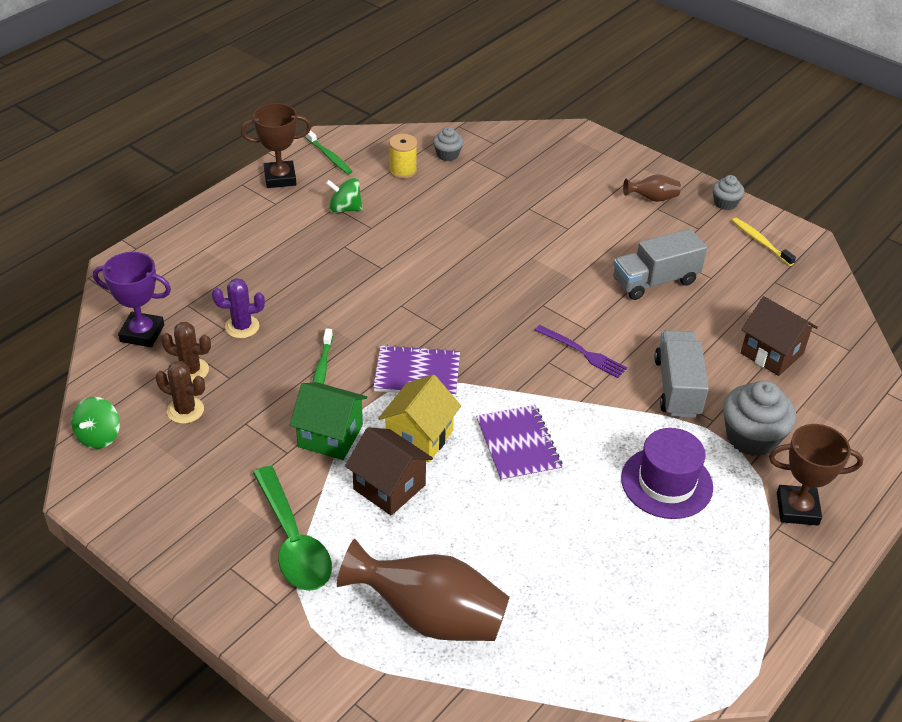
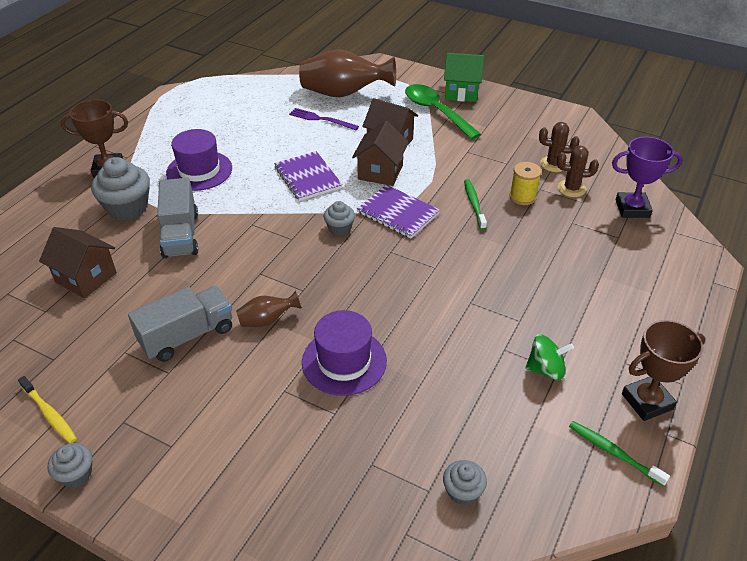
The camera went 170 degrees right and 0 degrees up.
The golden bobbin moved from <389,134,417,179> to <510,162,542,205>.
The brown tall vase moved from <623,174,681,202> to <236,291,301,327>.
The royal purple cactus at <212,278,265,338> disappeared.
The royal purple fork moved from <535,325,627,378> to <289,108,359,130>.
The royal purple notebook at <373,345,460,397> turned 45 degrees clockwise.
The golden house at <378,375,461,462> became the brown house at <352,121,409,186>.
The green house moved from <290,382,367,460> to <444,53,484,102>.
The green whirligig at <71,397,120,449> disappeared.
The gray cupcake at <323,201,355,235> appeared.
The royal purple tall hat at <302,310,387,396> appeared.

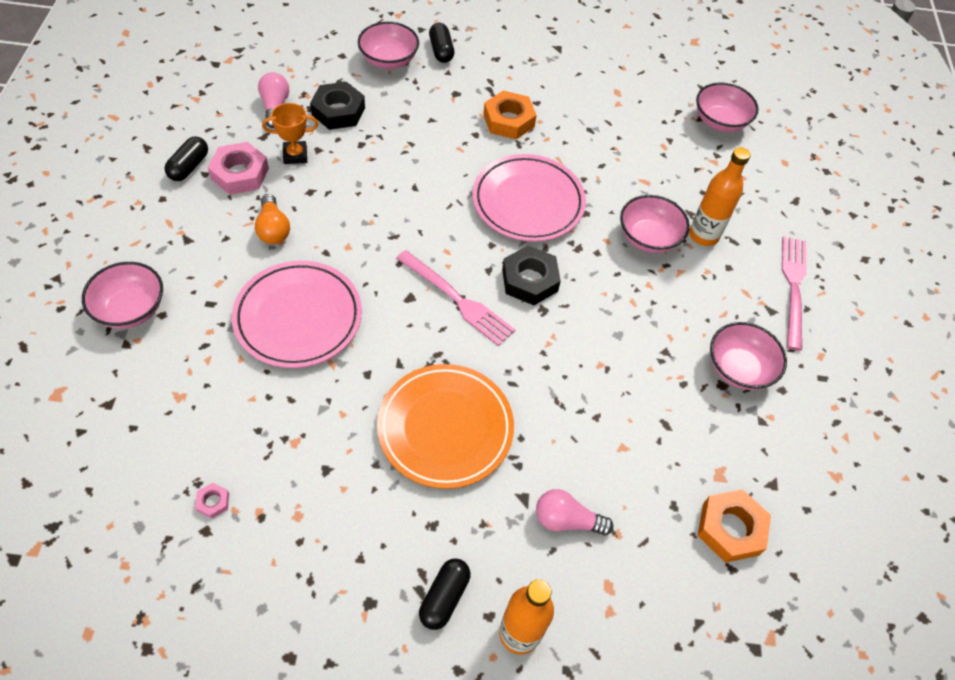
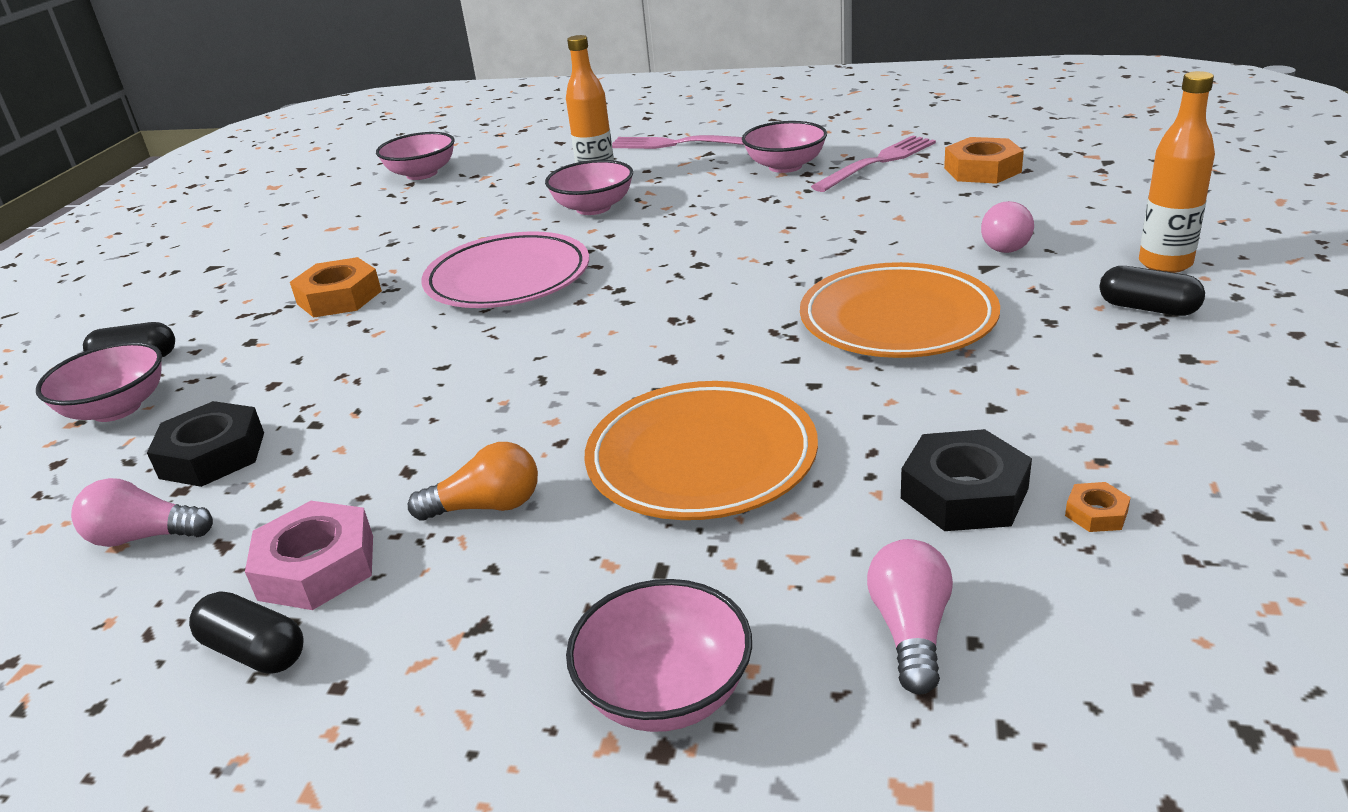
The camera went 75 degrees left and 25 degrees down.
The orange trophy at <262,103,318,164> disappeared.
The jet-black hex nut moved from <502,245,561,305> to <901,429,1032,531>.
The rose-pink fork moved from <396,250,515,346> to <811,135,936,192>.
The rose-pink plate at <232,261,362,368> became the orange plate at <585,381,818,520>.
The rose-pink hex nut at <195,483,229,519> became the orange hex nut at <1065,482,1131,532>.
The rose-pink light bulb at <867,539,953,694> appeared.

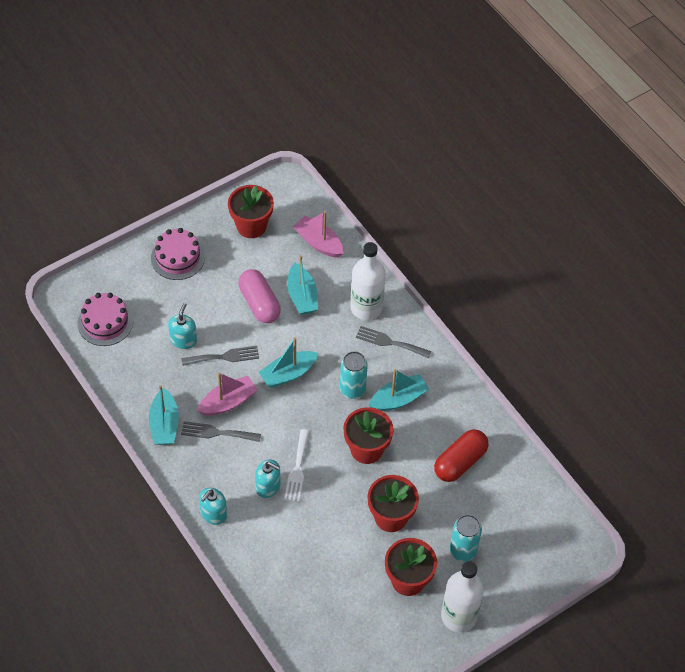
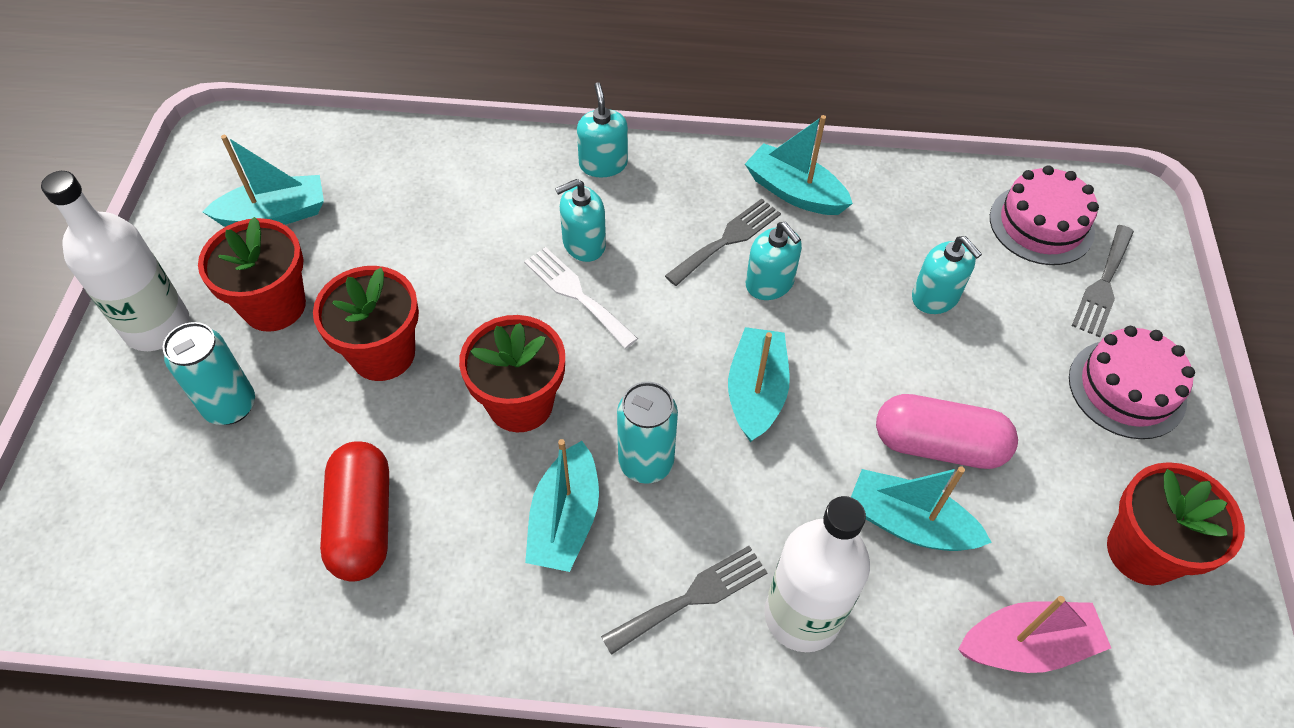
The camera went 130 degrees right and 0 degrees up.
The gray fork moved from <181,346,259,366> to <1072,225,1134,337>.
The rose-pink boat at <197,373,257,416> was replaced by the aqua soap dispenser at <746,222,802,300>.
The aqua boat at <202,135,324,227> appeared.

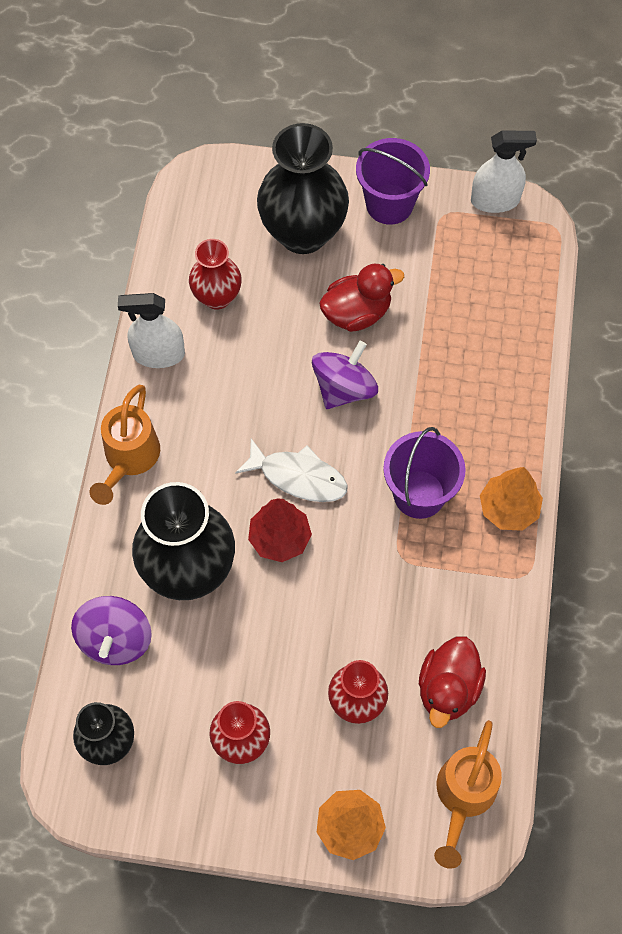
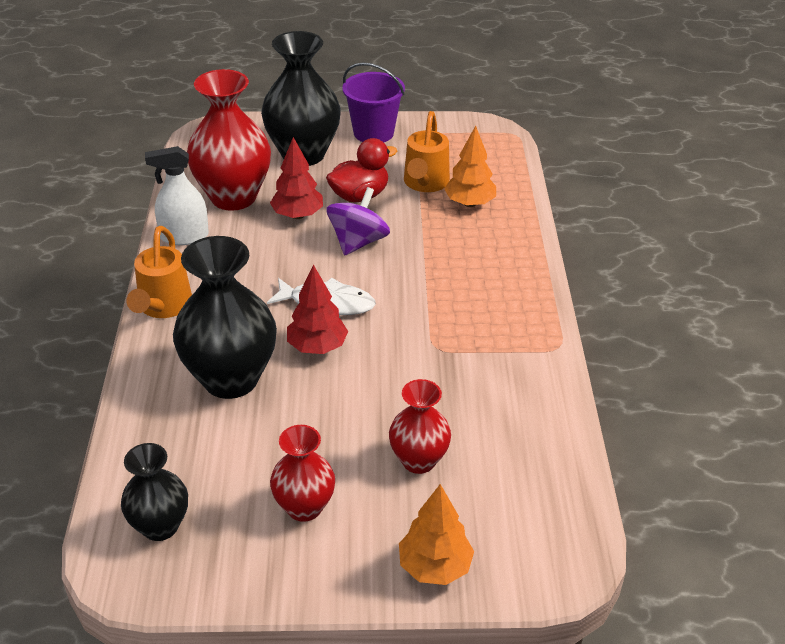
The camera went 10 degrees left and 25 degrees down.
The snow-white sprayer at <471,130,537,213> disappeared.
The crimson tall vase at <189,239,242,309> changed to 1.75 times the size.
The royal purple pail at <383,427,466,519> disappeared.
The orange fir tree moved from <480,467,543,531> to <444,126,496,207>.
The royal purple whirligig at <71,596,152,665> disappeared.
The crimson duck at <419,636,486,728> disappeared.
The orange sprinkling can moved from <434,720,502,869> to <404,111,450,192>.
The crimson fir tree at <270,137,323,219> appeared.

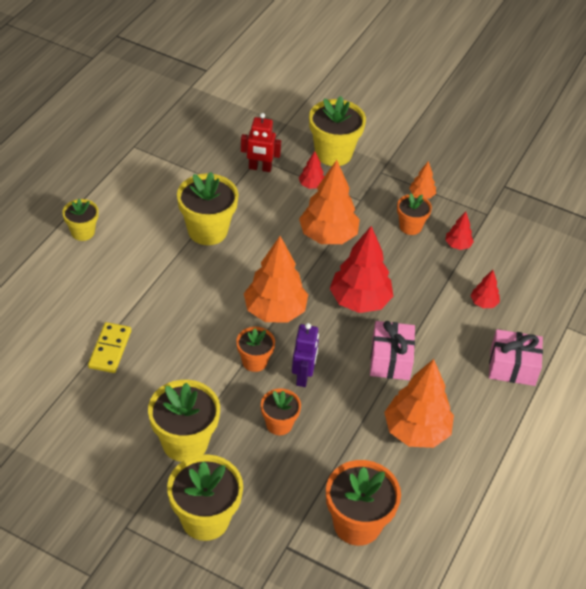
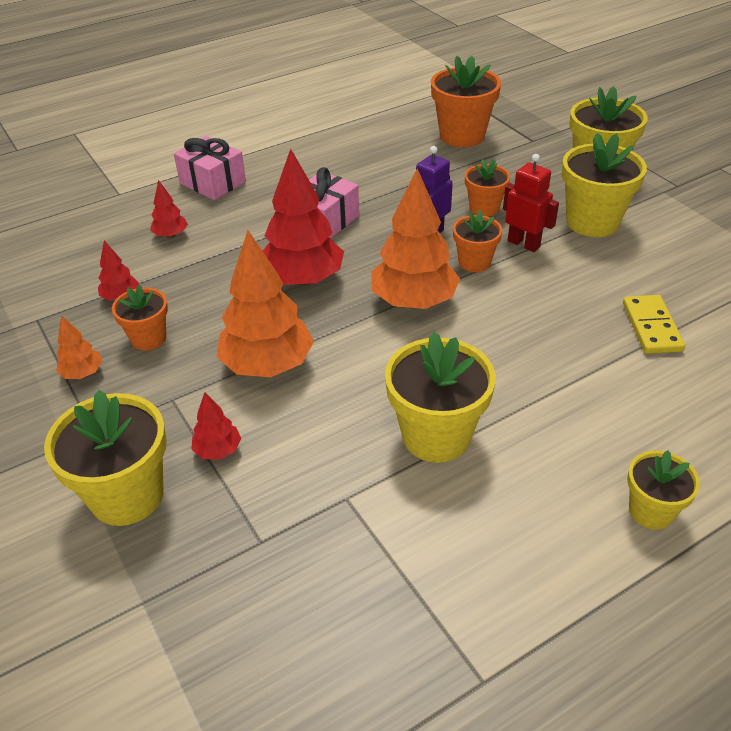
The camera went 145 degrees left and 5 degrees down.
The crimson robot figure moved from <241,113,281,172> to <503,154,559,252>.
The golden domino tile at <88,322,131,373> turned 45 degrees counterclockwise.
The orange fir tree at <384,359,454,448> disappeared.

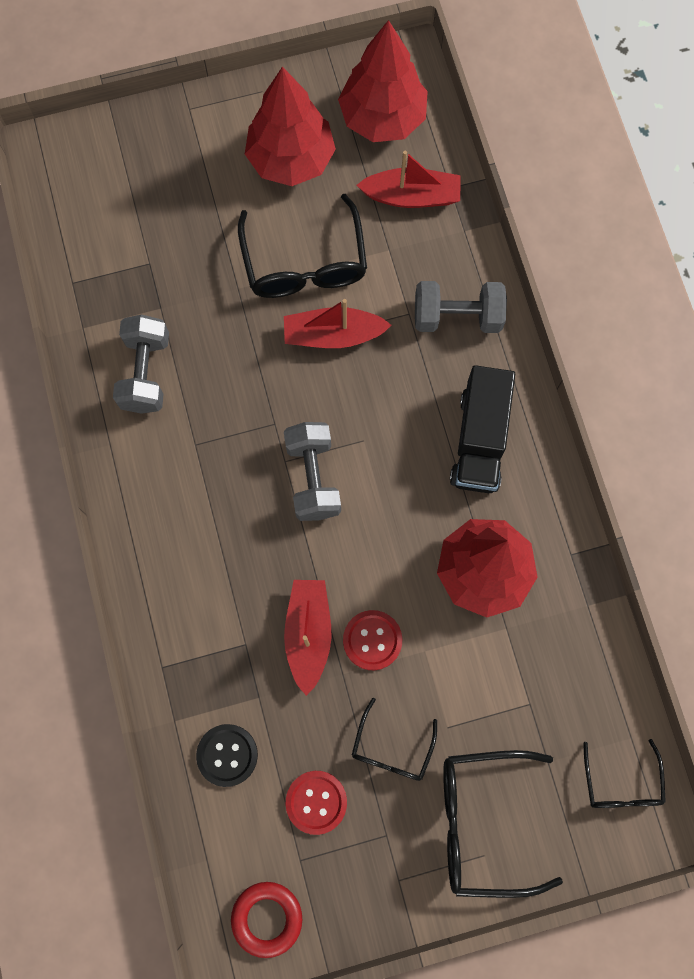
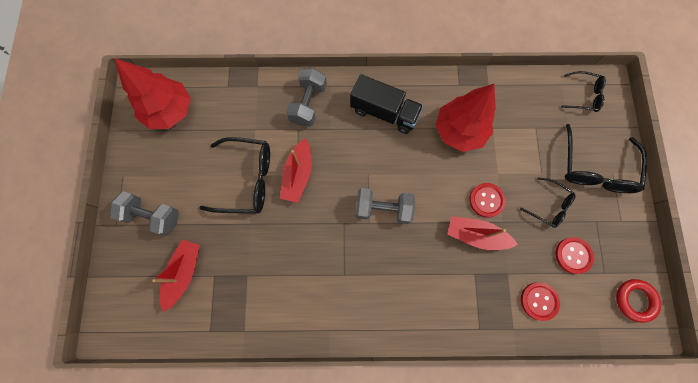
The camera went 75 degrees left and 0 degrees up.
The crimson fir tree at <245,67,336,186> disappeared.
The crimson boat moved from <356,151,461,208> to <152,239,200,312>.
The gray free weight moved from <113,314,169,414> to <110,191,179,236>.
The jet-black button at <196,724,258,787> became the crimson button at <521,282,560,321>.

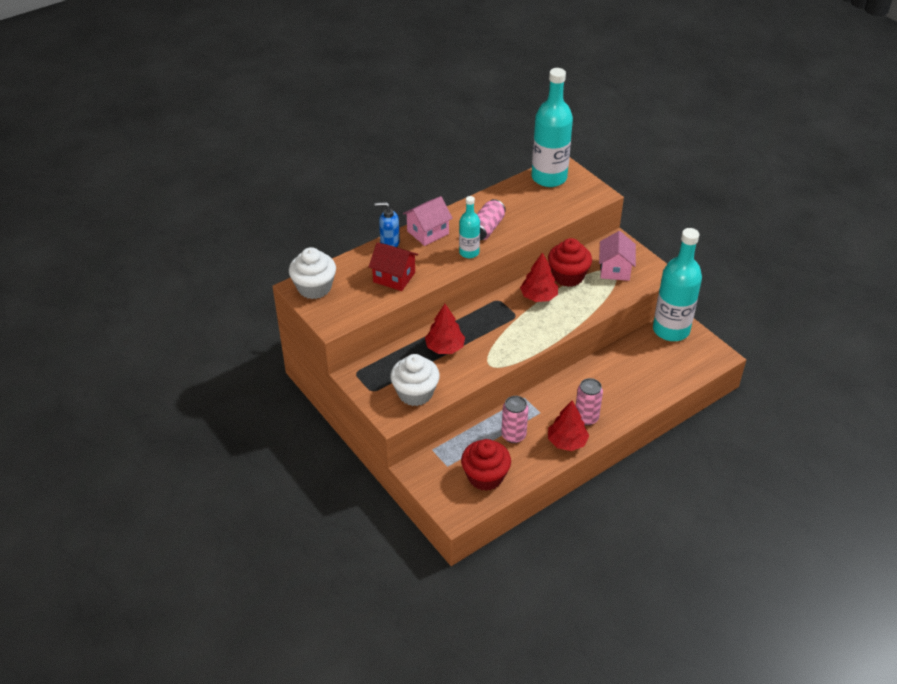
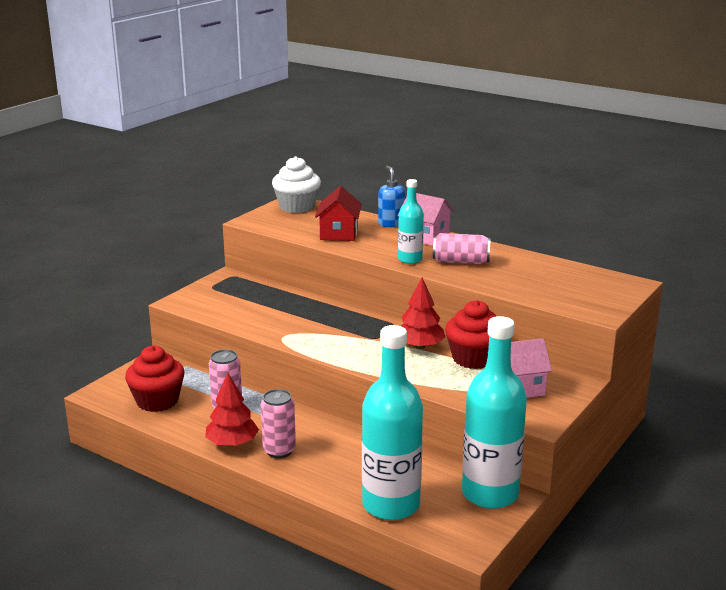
The camera went 70 degrees right and 20 degrees down.
The aqua bottle moved from <531,68,573,187> to <362,325,423,520>.
The crimson fir tree at <425,304,465,354> disappeared.
The snow-white cupcake at <390,354,440,406> disappeared.

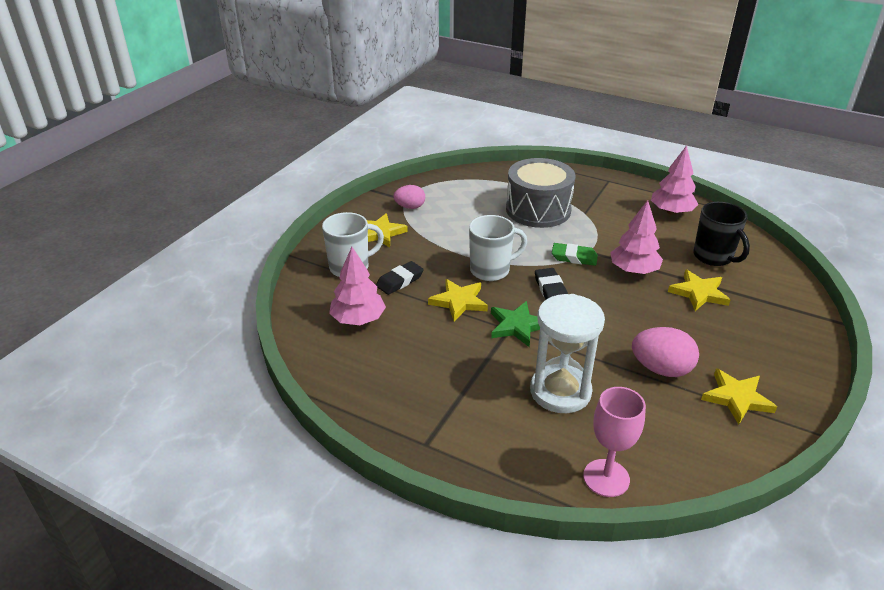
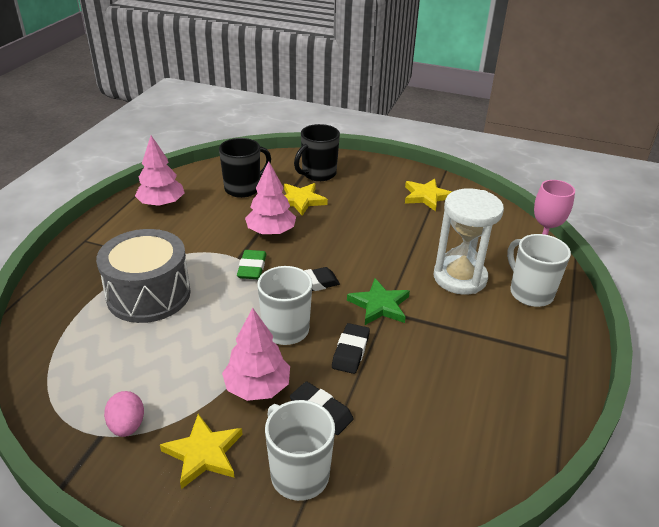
The camera went 100 degrees left and 0 degrees up.
The rose-pink fir tree moved from <329,247,386,325> to <222,308,290,401>.
The golden five-pointed star at <428,279,488,321> was replaced by the jet-black gum eraser at <332,323,370,374>.
The rose-pink egg shape at <632,327,699,377> disappeared.
The jet-black coffee mug at <294,124,340,181> appeared.
The snow-white coffee mug at <507,234,571,307> appeared.

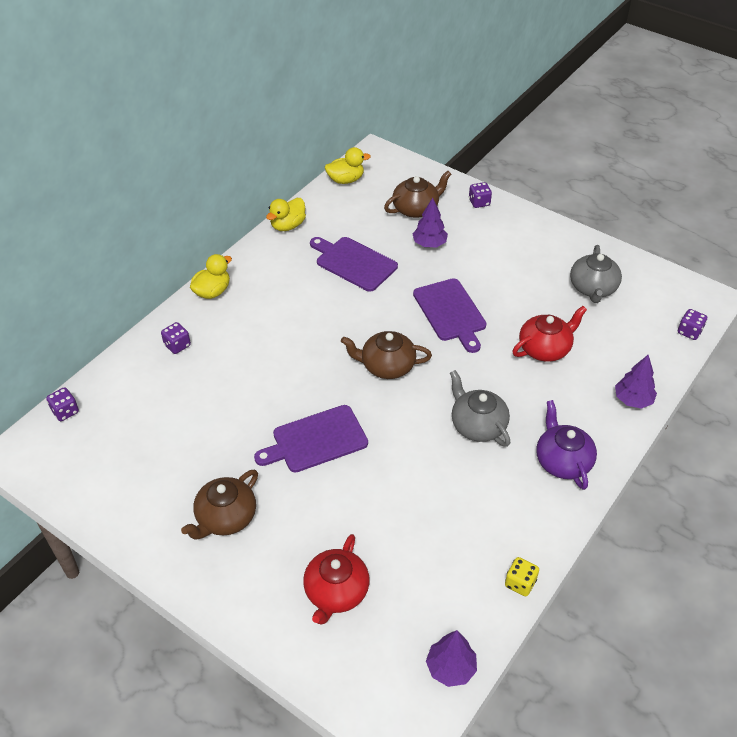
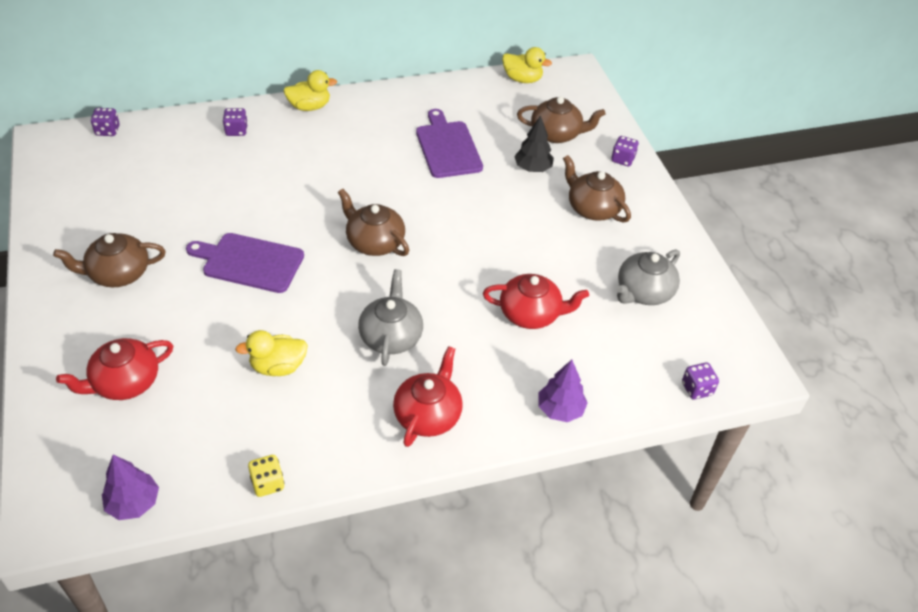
The camera went 35 degrees right and 0 degrees up.
The golden duck moved from <266,198,306,231> to <235,330,308,376>.
The royal purple fir tree at <413,198,448,247> became the jet-black fir tree at <514,115,554,172>.
The royal purple cutting board at <413,278,487,353> disappeared.
The royal purple teapot at <536,400,597,490> became the crimson teapot at <393,346,463,447>.
The brown teapot at <563,155,631,222> appeared.

